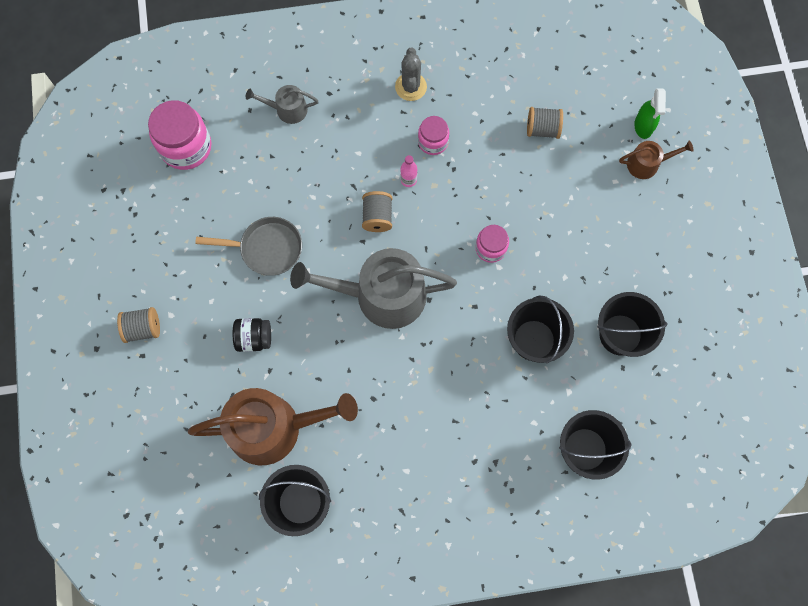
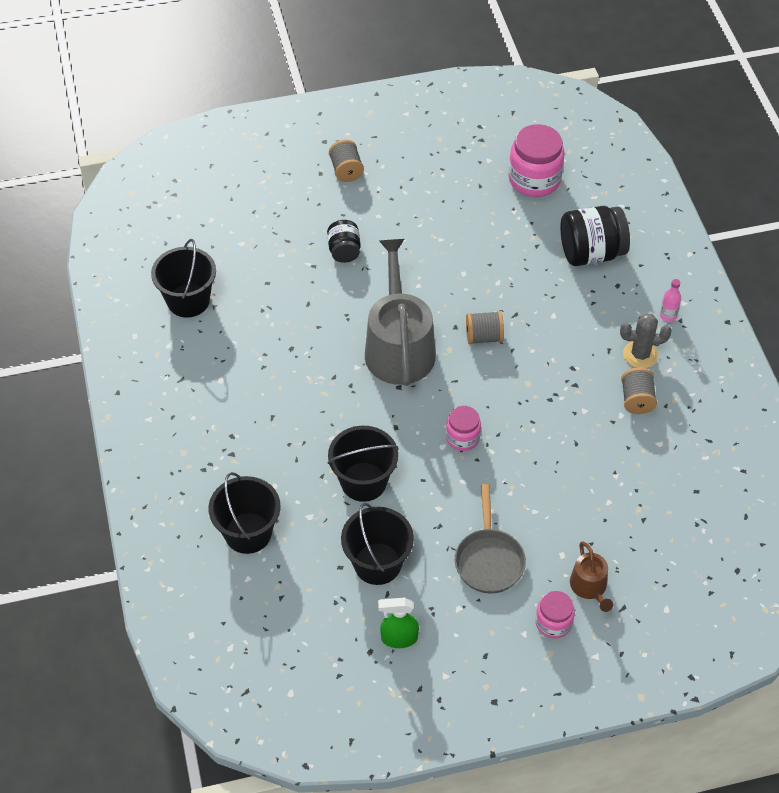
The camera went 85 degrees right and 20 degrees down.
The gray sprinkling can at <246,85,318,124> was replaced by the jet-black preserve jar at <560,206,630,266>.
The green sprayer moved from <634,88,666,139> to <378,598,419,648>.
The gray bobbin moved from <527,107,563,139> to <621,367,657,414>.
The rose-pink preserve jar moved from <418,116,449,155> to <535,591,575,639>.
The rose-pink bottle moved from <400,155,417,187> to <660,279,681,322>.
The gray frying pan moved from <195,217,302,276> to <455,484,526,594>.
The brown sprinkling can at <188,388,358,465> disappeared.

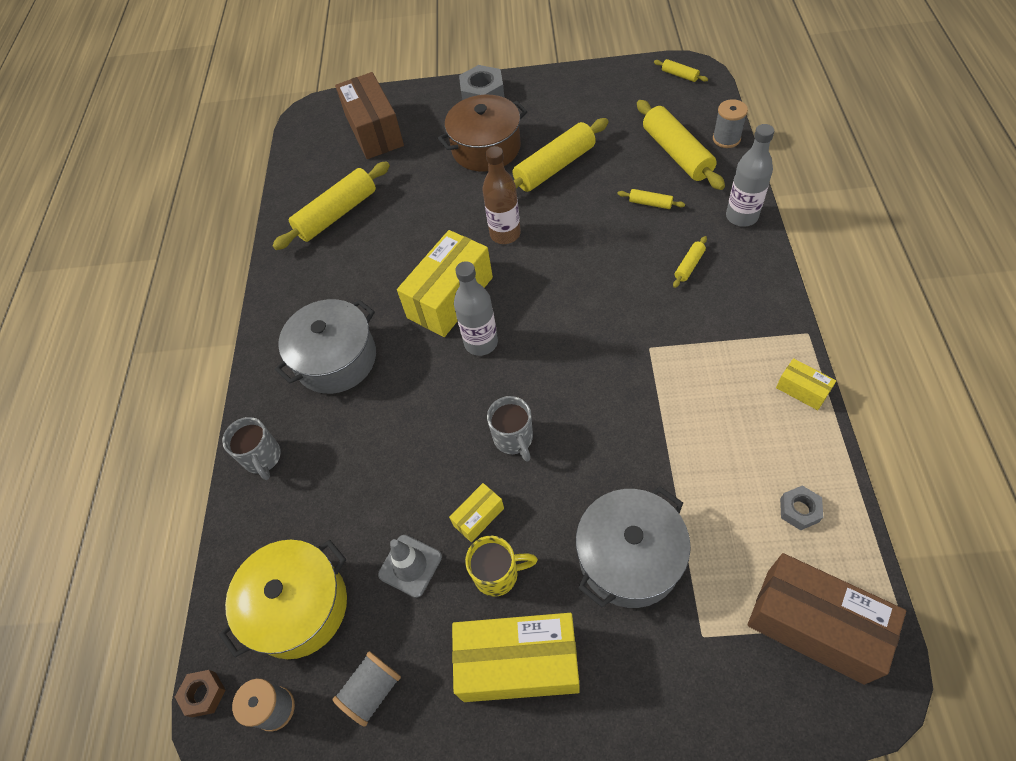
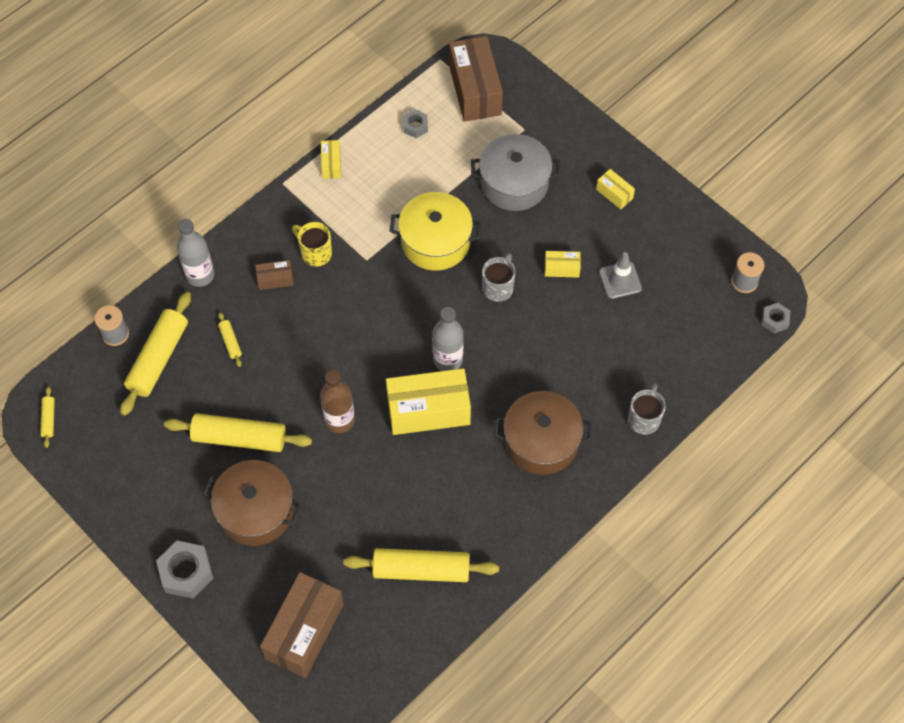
The camera went 140 degrees left and 5 degrees up.
The golden pastry roller at <673,236,707,288> was replaced by the brown package at <255,260,294,290>.
The gray pot at <275,299,376,394> became the brown pot at <494,391,592,475>.
The golden coffee mug moved from <465,536,538,597> to <292,222,332,267>.
The golden pot moved from <219,540,347,659> to <389,192,482,271>.
The golden package at <452,613,580,702> changed to 0.46 times the size.
The gray bobbin at <332,651,401,727> disappeared.
The brown hex nut at <175,670,226,717> became the gray hex nut at <762,303,790,333>.

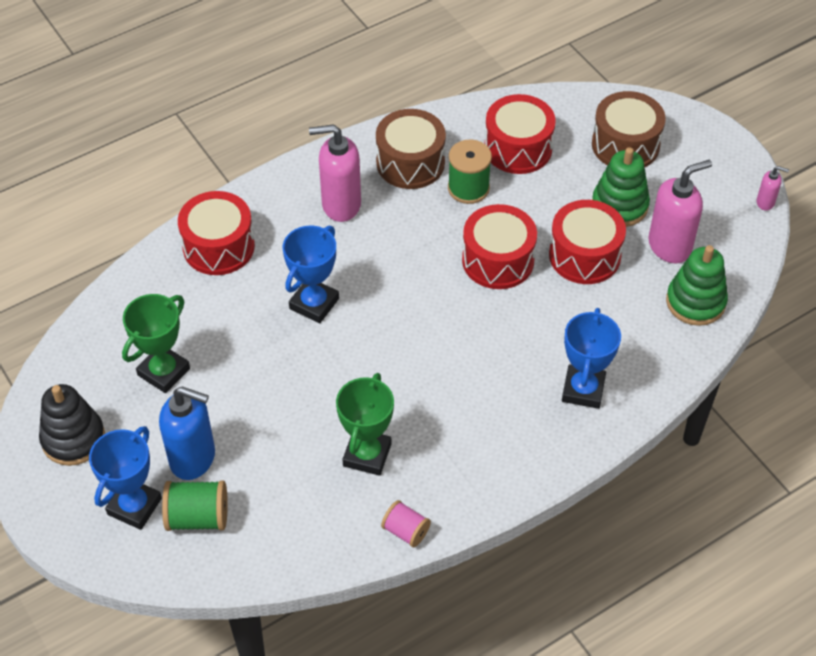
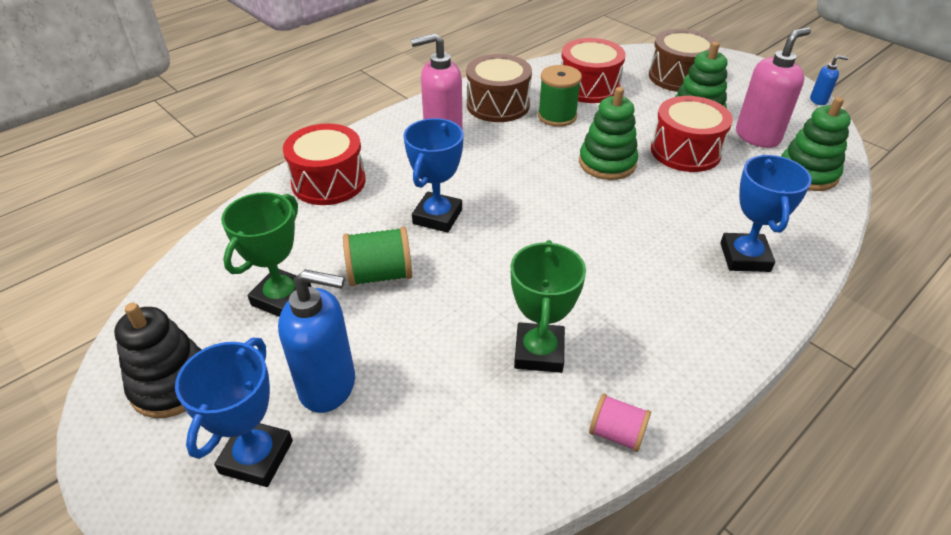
The camera went 10 degrees left and 10 degrees down.
The rose-pink soap dispenser at <756,166,789,211> became the royal blue soap dispenser at <810,55,849,105>.
The crimson drum at <462,204,537,289> was replaced by the green stacking toy at <579,87,638,180>.
The green bobbin moved from <162,480,228,531> to <343,227,412,286>.

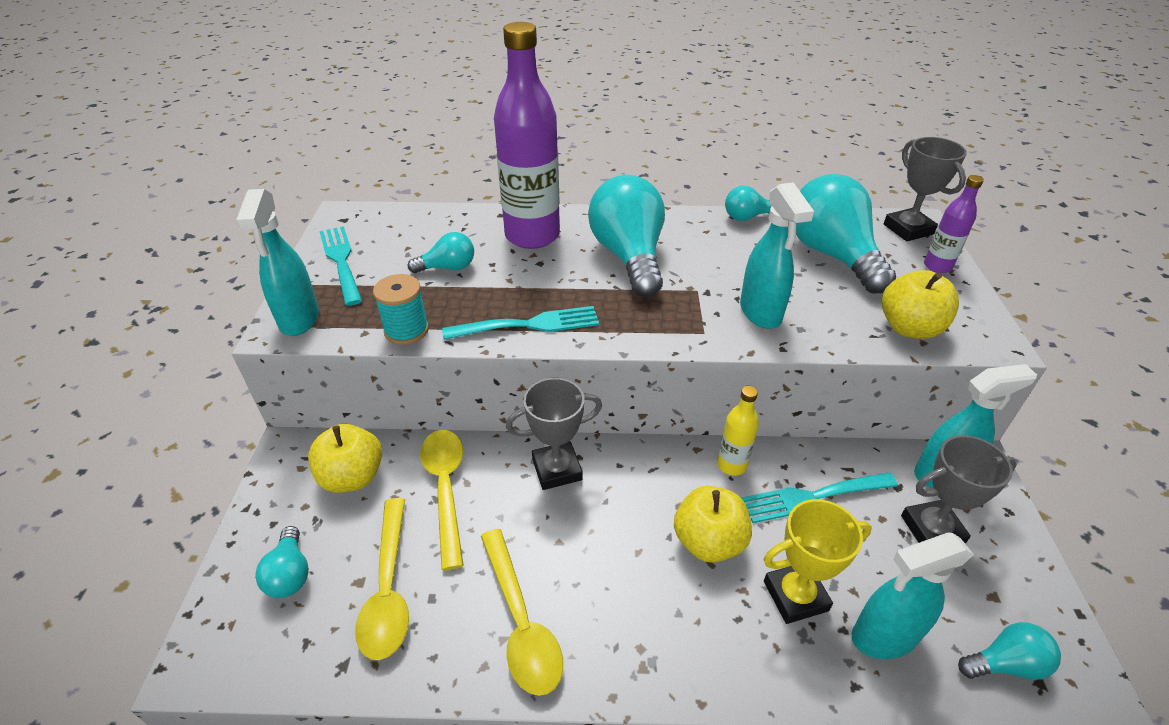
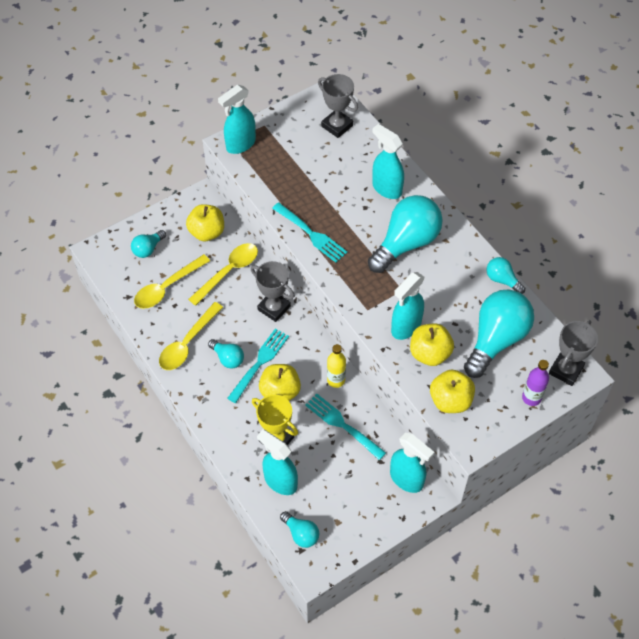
The camera went 55 degrees right and 15 degrees up.
The royal purple bottle at <494,22,560,249> was replaced by the aqua sprayer at <372,124,404,199>.
The aqua fork moved from <319,226,362,306> to <227,329,289,403>.
The aqua light bulb moved from <408,232,474,273> to <208,339,244,369>.
The aqua bobbin at <373,274,429,345> disappeared.
The gray trophy moved from <901,435,1017,544> to <318,74,358,138>.
The golden apple fruit at <410,324,454,366> appeared.

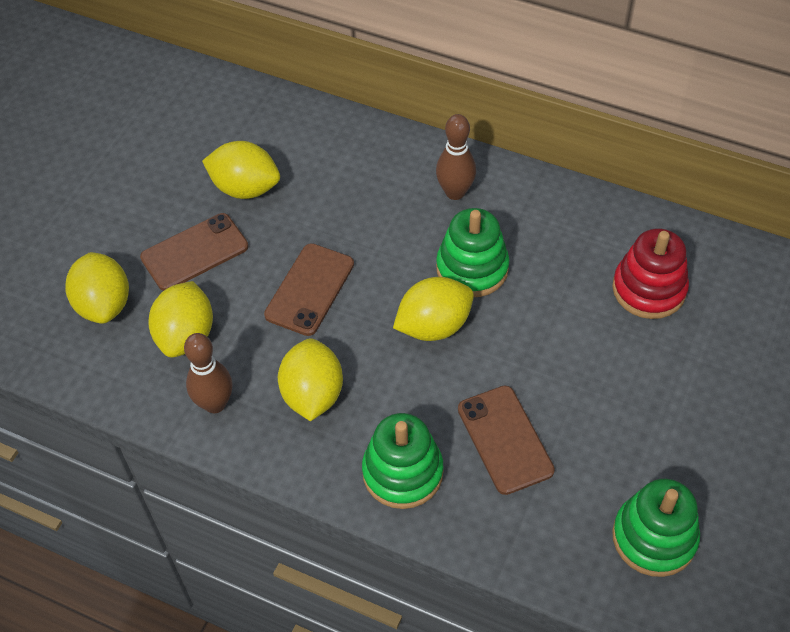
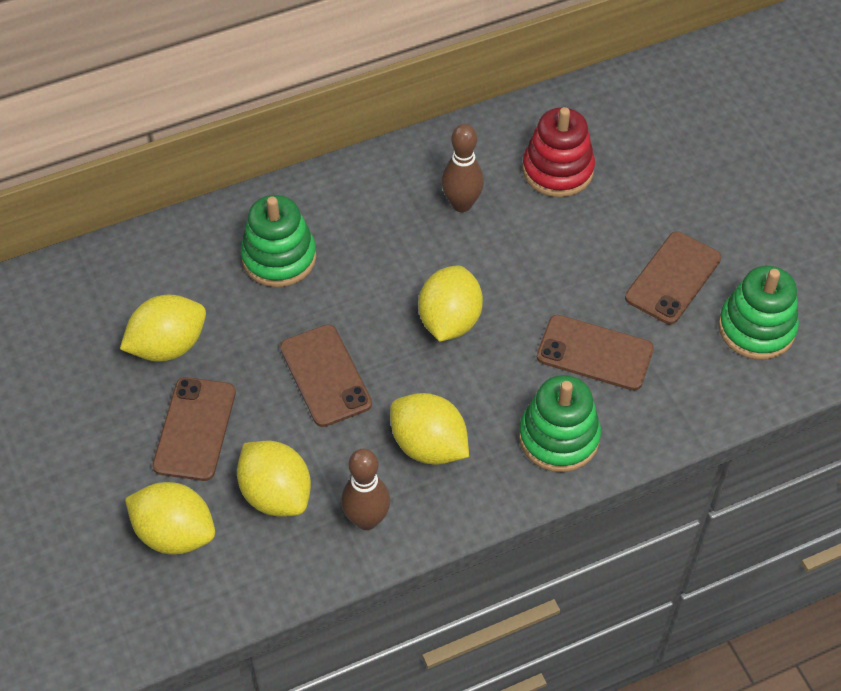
The camera went 50 degrees left and 0 degrees up.
The brown bowling pin moved from <436,114,476,200> to <441,124,484,212>.
The green stacking toy moved from <436,208,509,297> to <241,195,316,287>.
The brown mobile phone at <625,231,721,324> appeared.

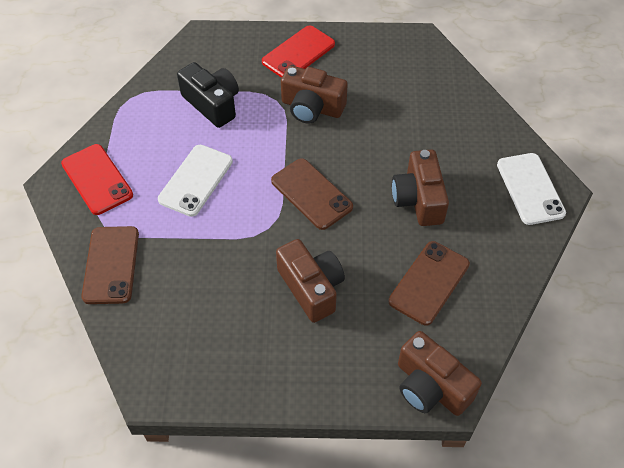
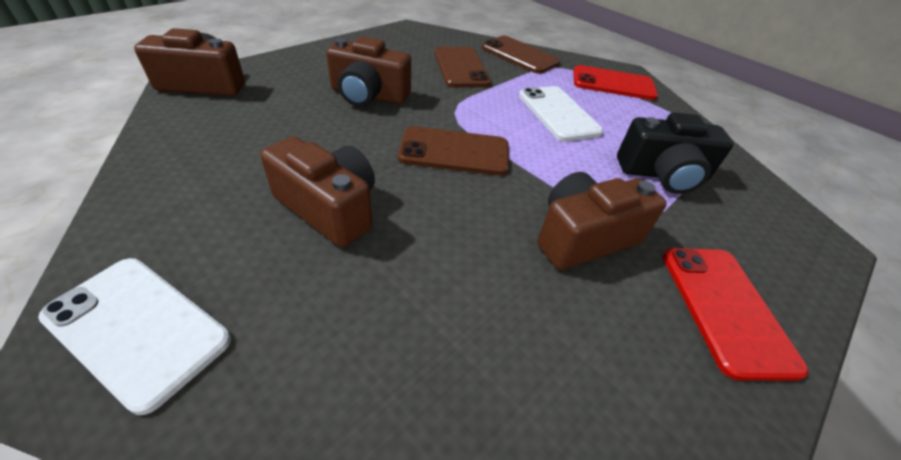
The camera went 130 degrees right and 10 degrees down.
The brown mobile phone moved from <389,241,470,326> to <435,47,491,87>.

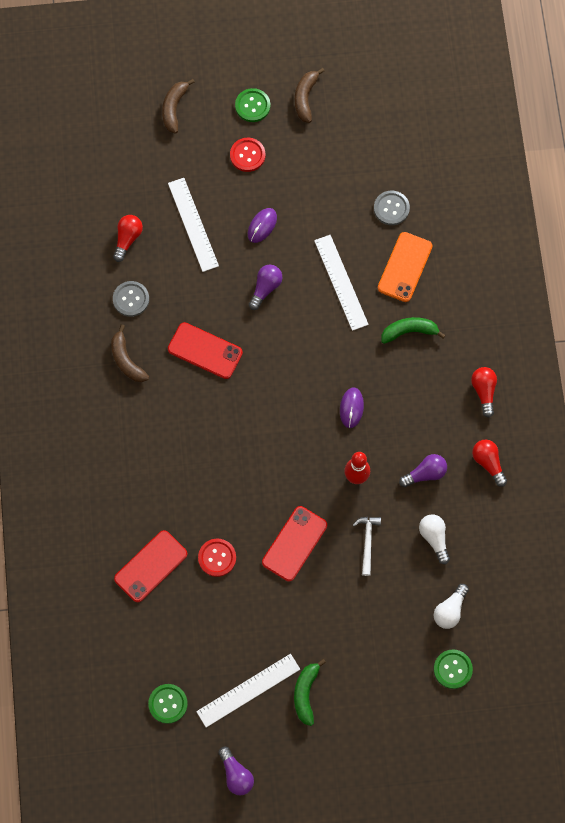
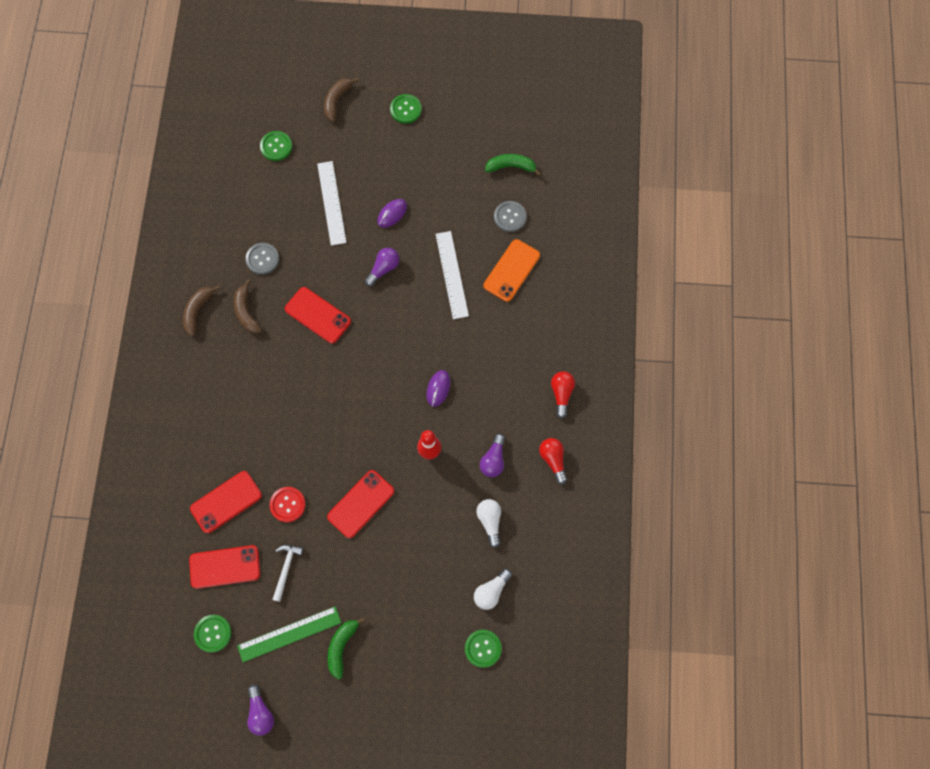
The camera went 10 degrees right and 0 degrees up.
The brown banana fruit moved from <295,68,325,123> to <183,285,220,336>.
The crimson button at <230,138,265,172> disappeared.
The crimson light bulb at <113,215,143,262> disappeared.
The green banana fruit moved from <381,317,445,344> to <485,154,541,176>.
The royal purple light bulb at <399,454,447,487> turned 120 degrees clockwise.
The snow-white carpenter's hammer moved from <353,517,381,576> to <272,545,303,602>.
The snow-white measuring stick at <196,654,300,728> became the green measuring stick at <237,606,341,662>.
The green button at <260,131,292,161> appeared.
The crimson mobile phone at <189,545,260,589> appeared.

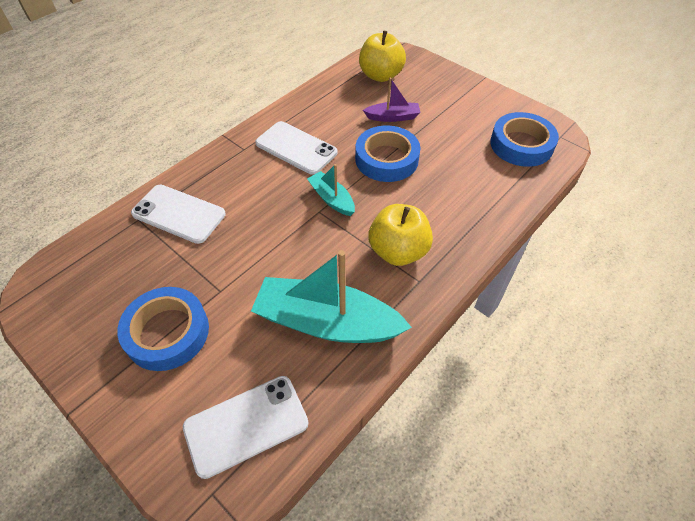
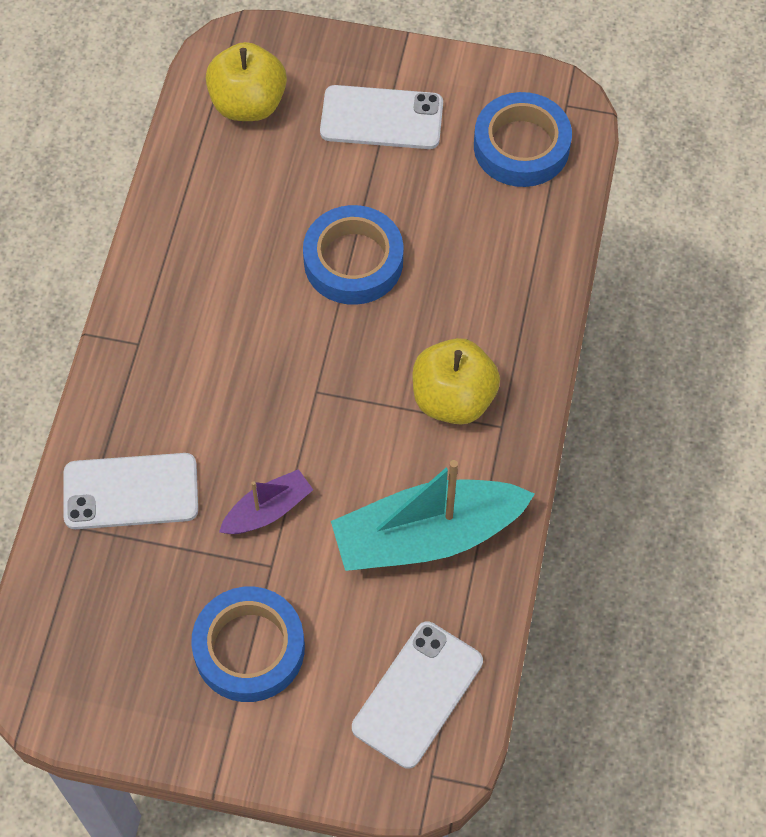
The camera went 30 degrees left and 10 degrees up.
The royal purple boat moved from <363,77,421,122> to <219,469,313,534>.
The snow-white mobile phone moved from <255,121,338,175> to <320,85,443,149>.
The aqua boat at <307,164,355,216> disappeared.

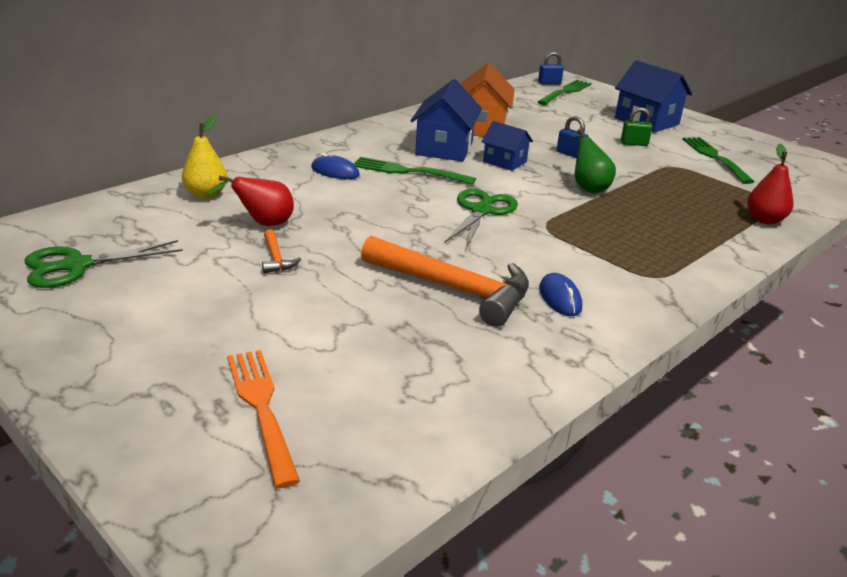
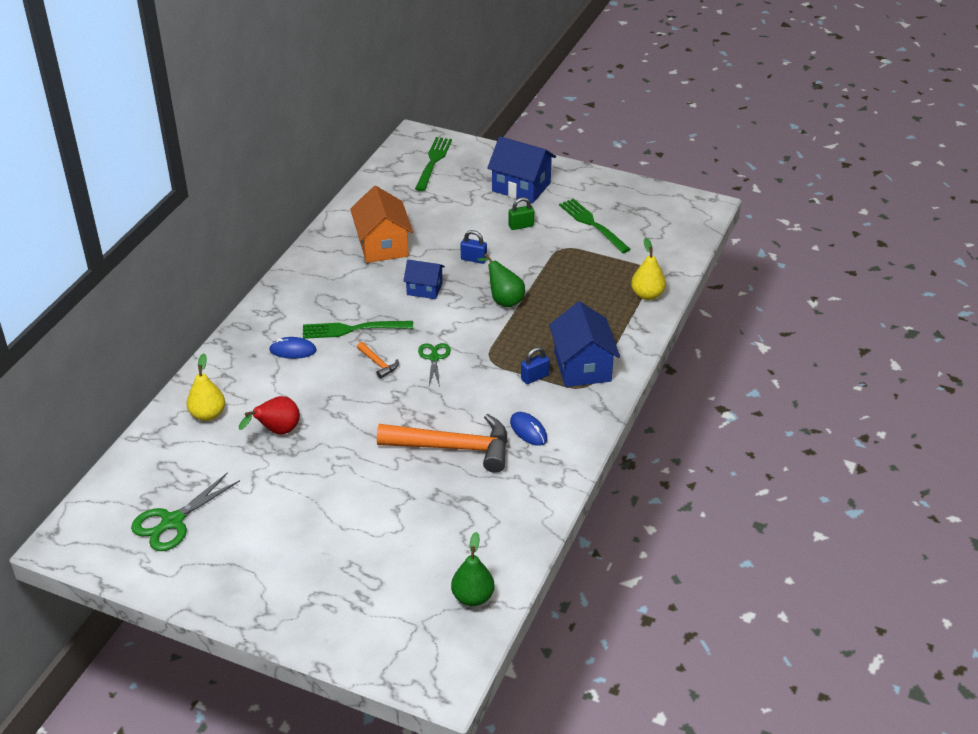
The camera went 20 degrees left and 10 degrees up.
The royal blue lock moved from <538,52,564,84> to <521,347,550,384>.
The royal blue house moved from <410,79,482,161> to <549,301,620,387>.
The crimson toy pear at <747,144,793,224> became the golden toy pear at <631,238,666,300>.
The green pair of scissors at <444,188,518,248> changed to 0.63 times the size.
The orange carpenter's hammer moved from <262,229,301,273> to <357,342,399,379>.
The orange fork at <227,350,300,488> disappeared.
The green toy pear at <451,532,495,606> appeared.

